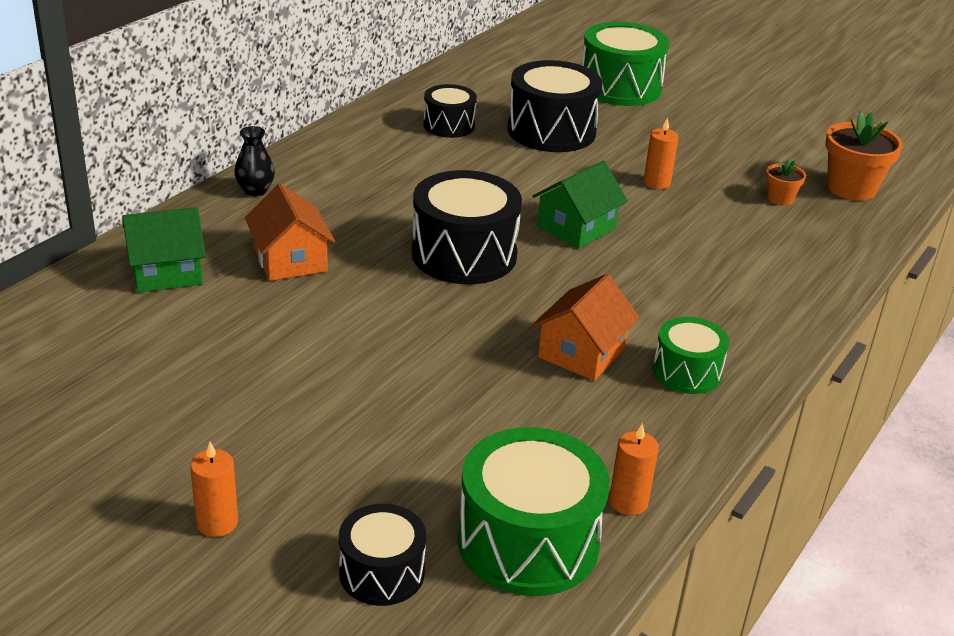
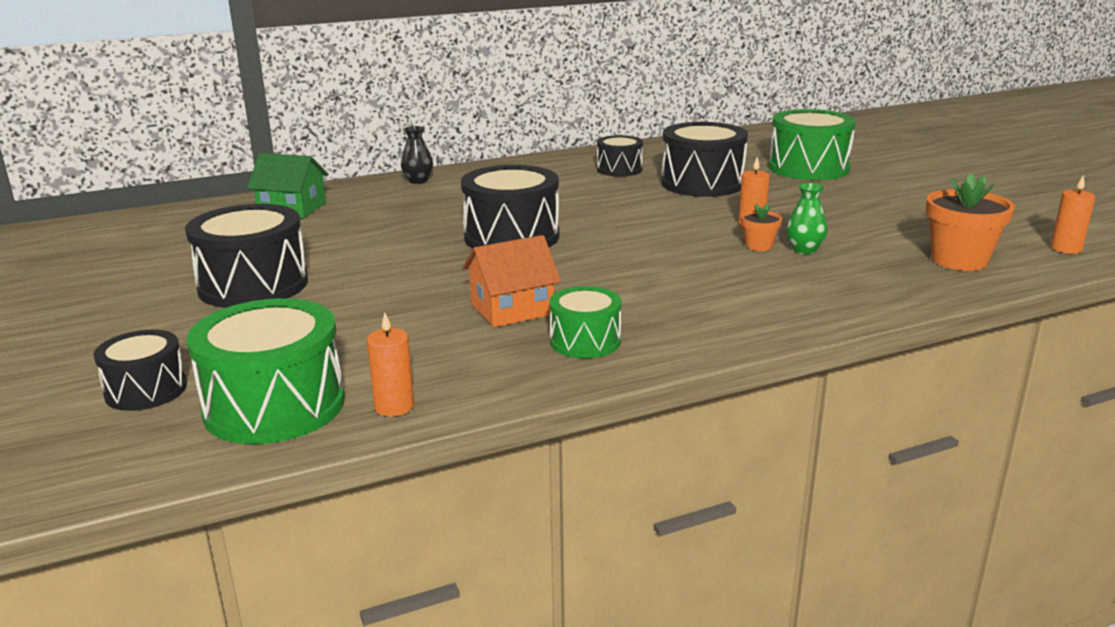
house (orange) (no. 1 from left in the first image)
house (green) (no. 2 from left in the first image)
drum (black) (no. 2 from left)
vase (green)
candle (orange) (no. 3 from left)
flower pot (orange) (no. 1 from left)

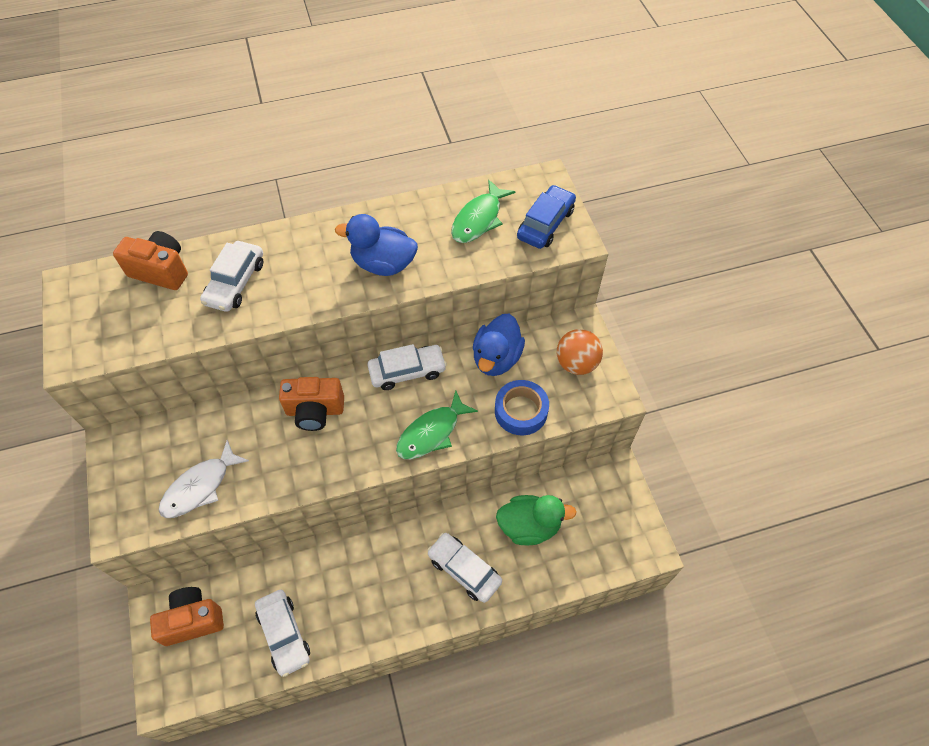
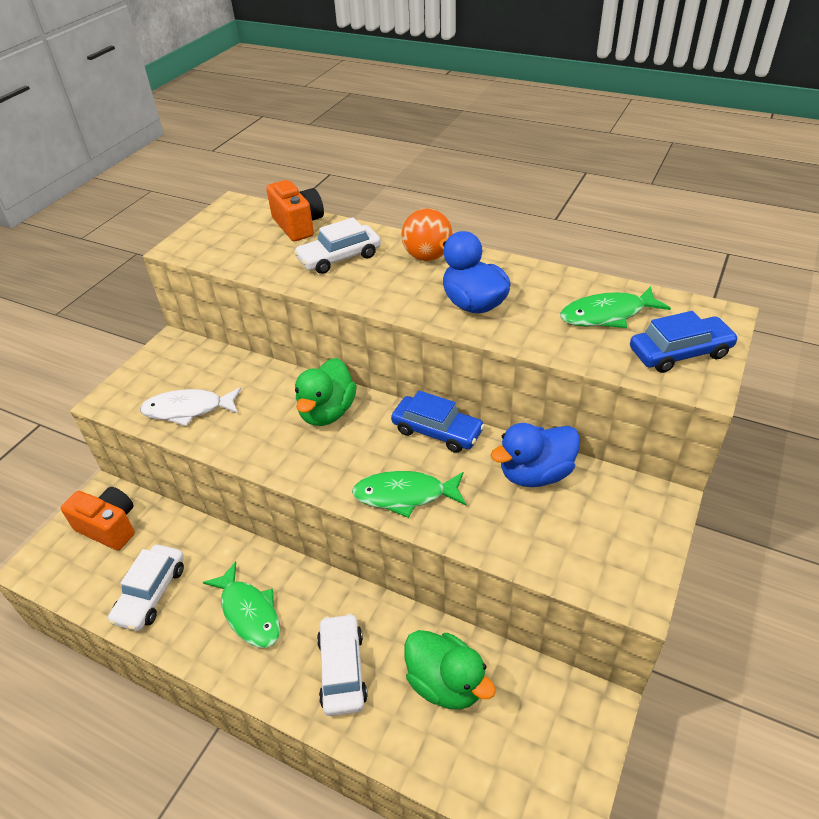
tape (blue)
fish (green) (no. 1 from left)
ball (orange)
duck (green) (no. 1 from left)
car (blue) (no. 1 from left)

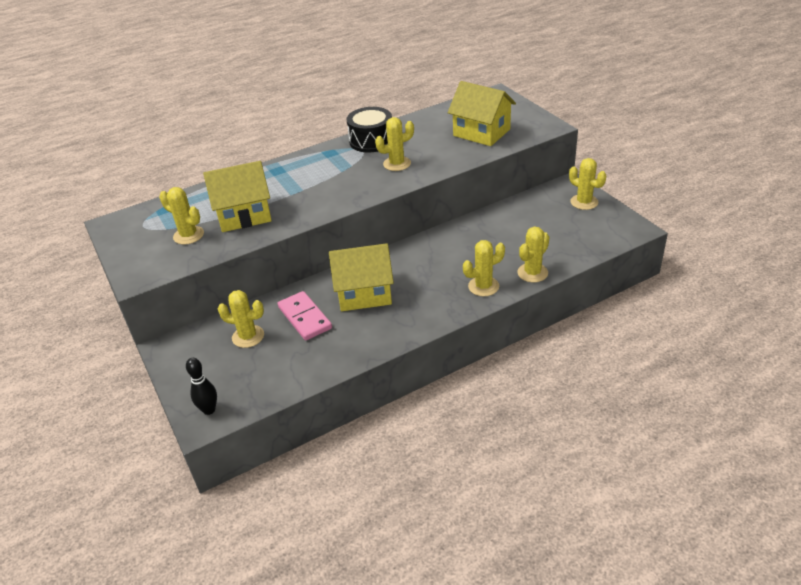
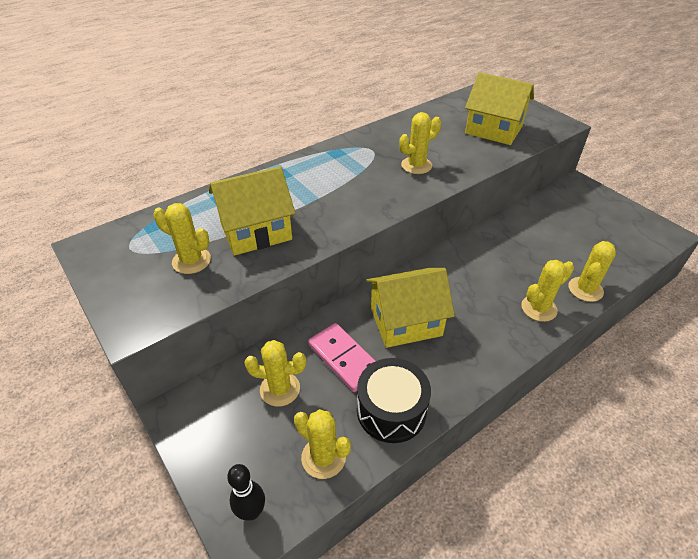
drum (black)
cactus (yellow) (no. 3 from left)

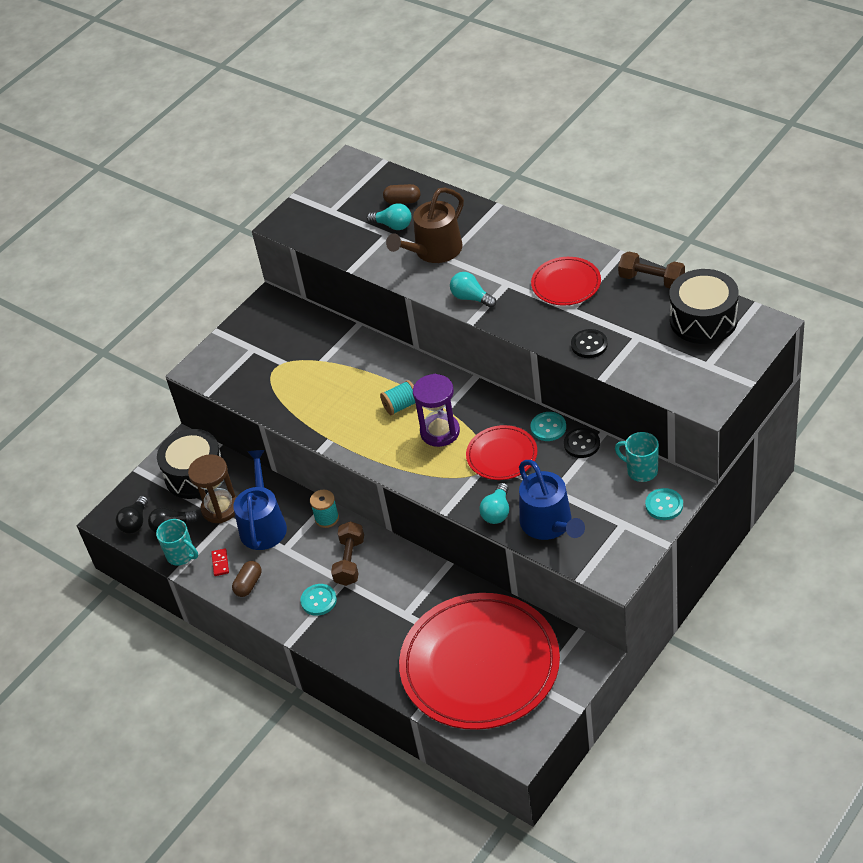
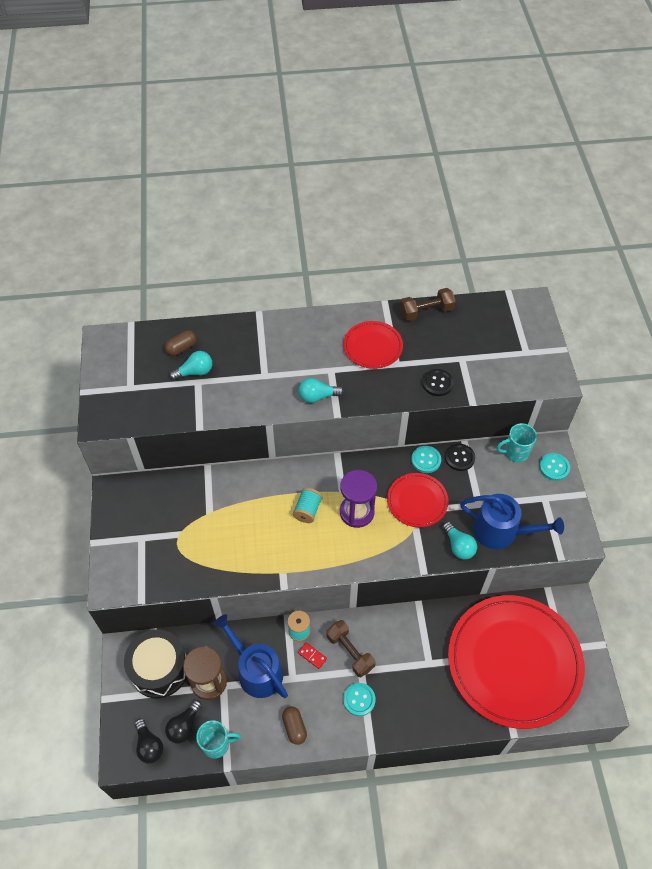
watering can (brown)
drum (black) (no. 2 from left in the first image)
domino (red)

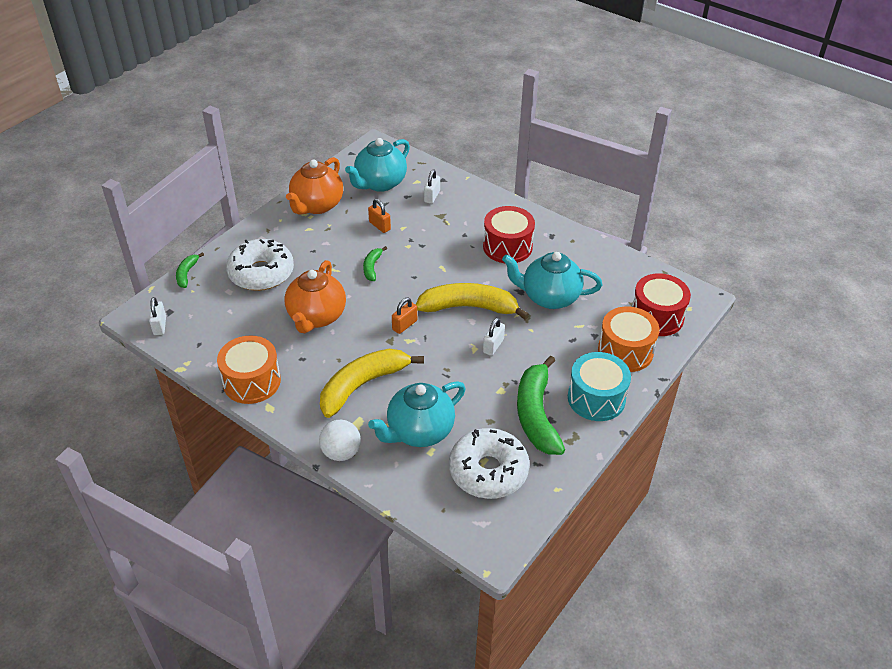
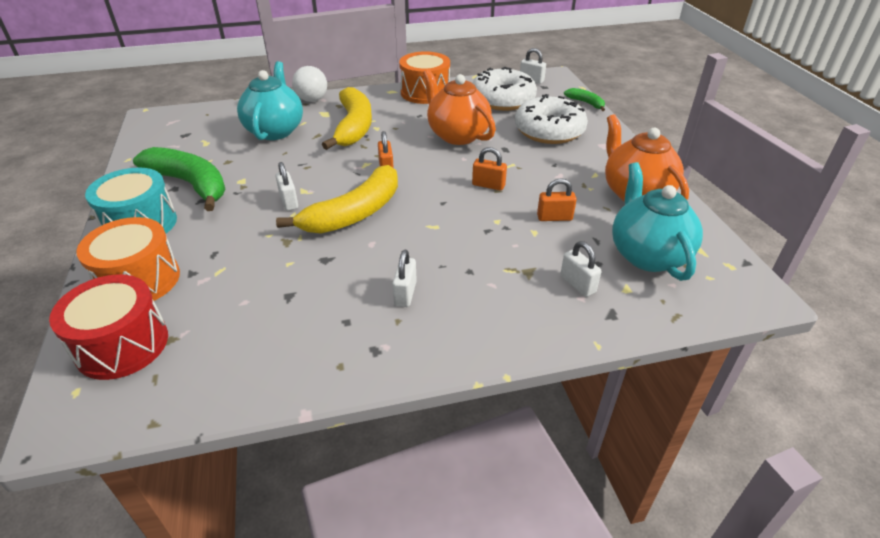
teapot (turquoise) (no. 3 from left in the first image)
donut (white) (no. 1 from left)
padlock (orange) (no. 2 from left)
padlock (white) (no. 2 from left)

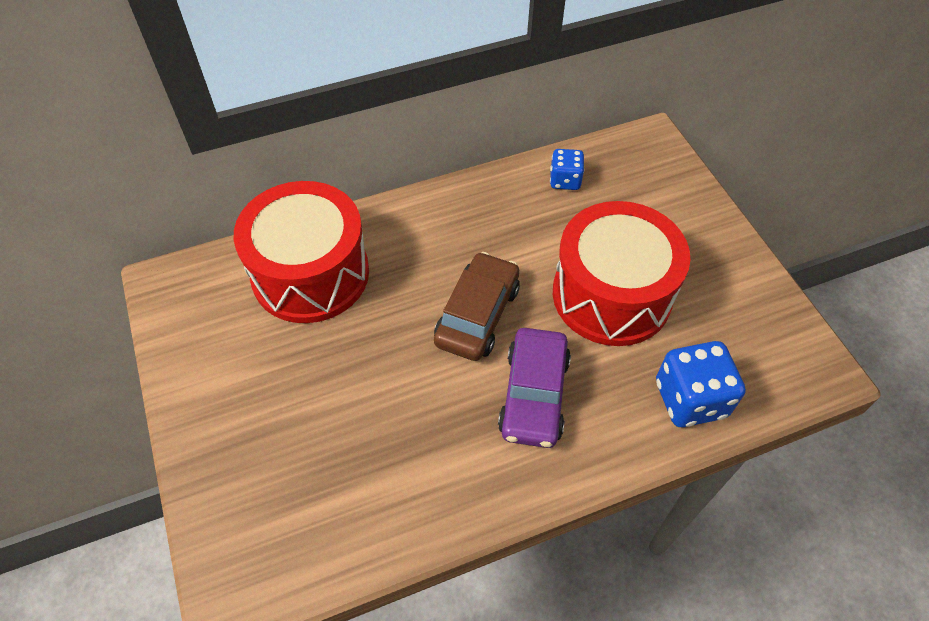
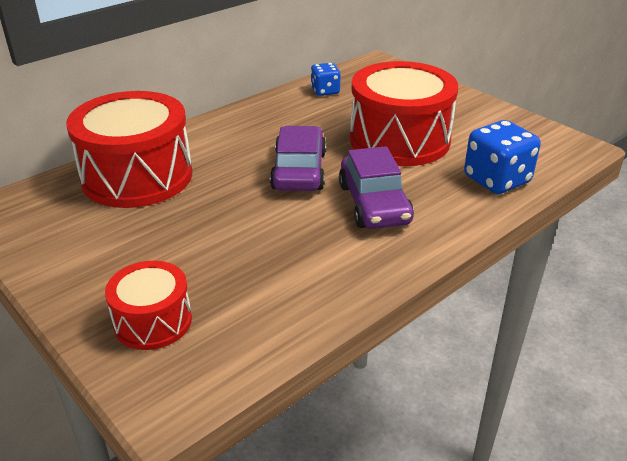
drum (red) (no. 2 from left)
car (purple) (no. 1 from left)

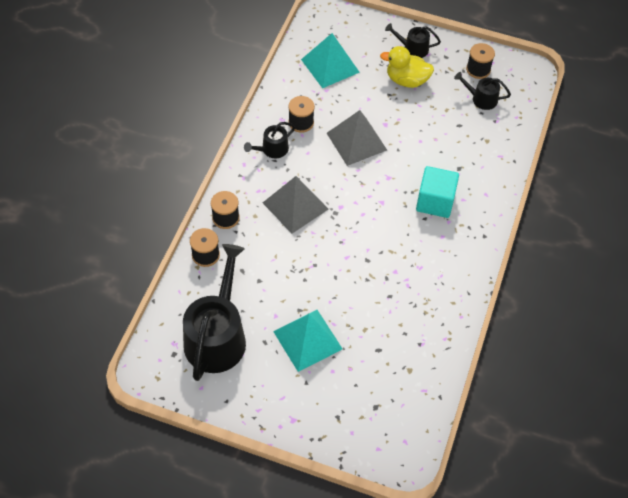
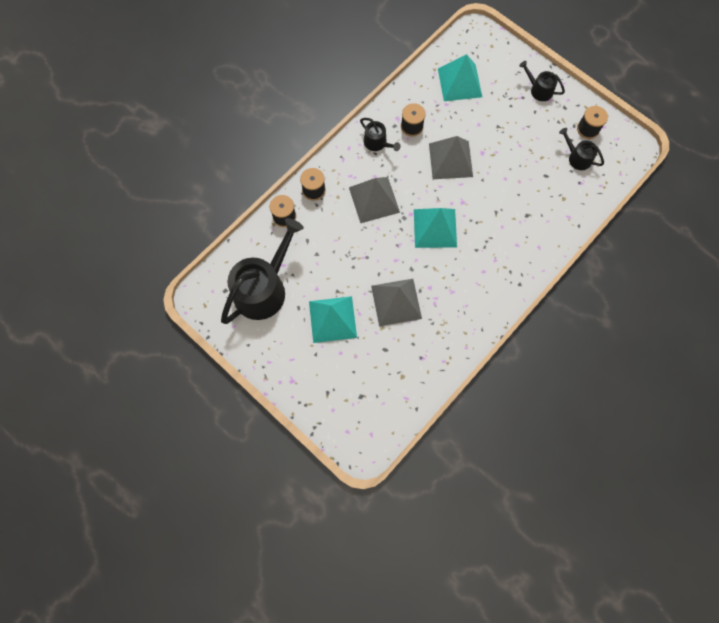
duck (yellow)
cube (turquoise)
pyramid (grey) (no. 2 from left)
pyramid (turquoise) (no. 2 from left)
watering can (black) (no. 2 from left)

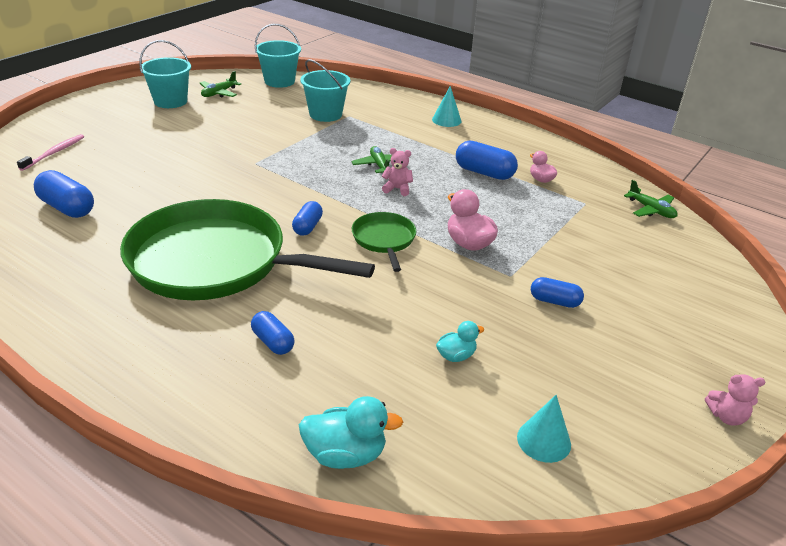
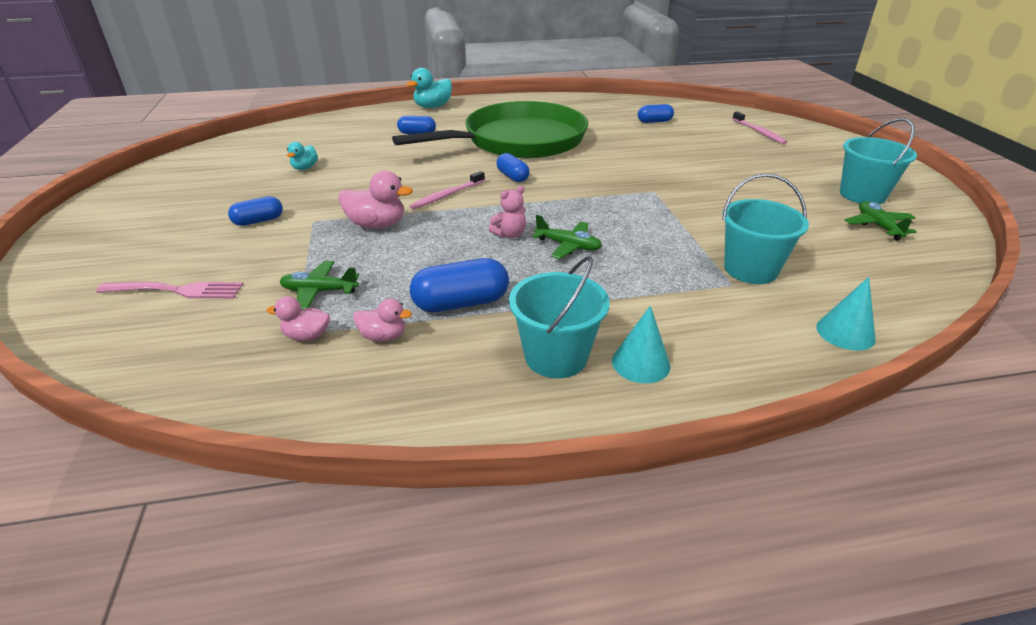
teddy bear (pink) (no. 2 from left in the first image)
fork (pink)
duck (pink) (no. 1 from left)
bucket (turquoise) (no. 1 from left)
duck (turquoise) (no. 2 from left)
cone (turquoise) (no. 2 from left)
plane (green) (no. 1 from left)
toothbrush (pink) (no. 1 from left)
capsule (blue) (no. 5 from left)

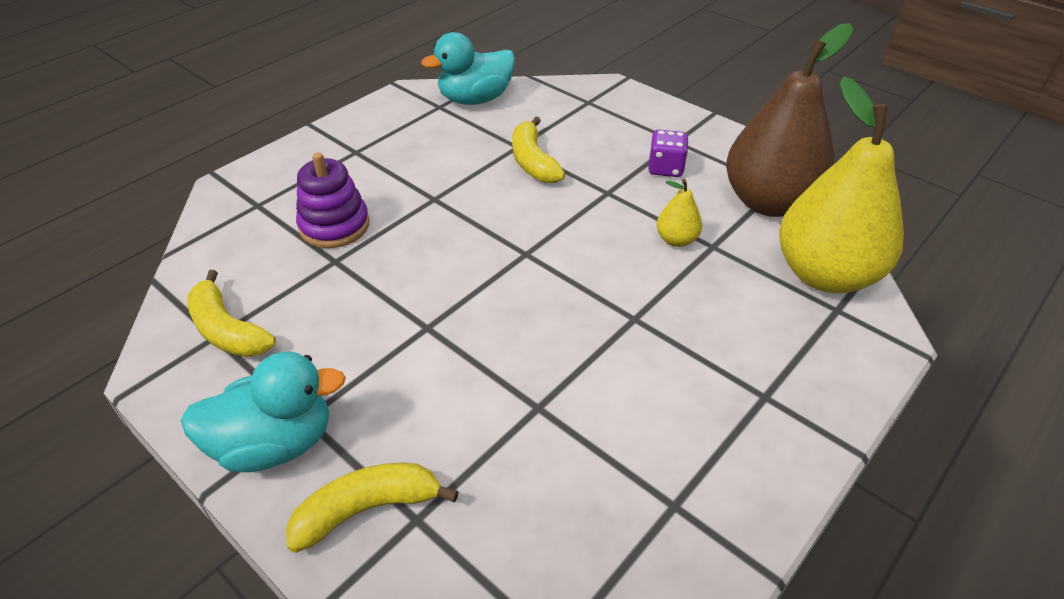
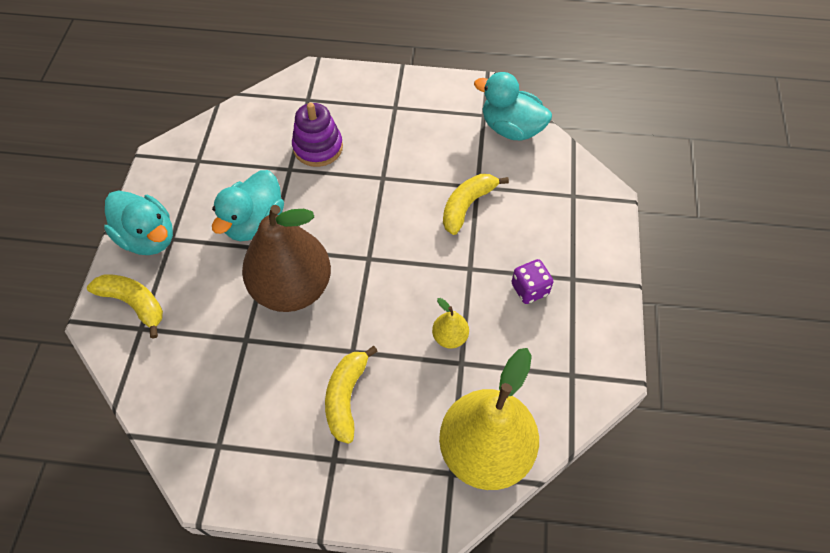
duck (turquoise) (no. 2 from left)
banana (yellow) (no. 2 from left)
pear (brown)

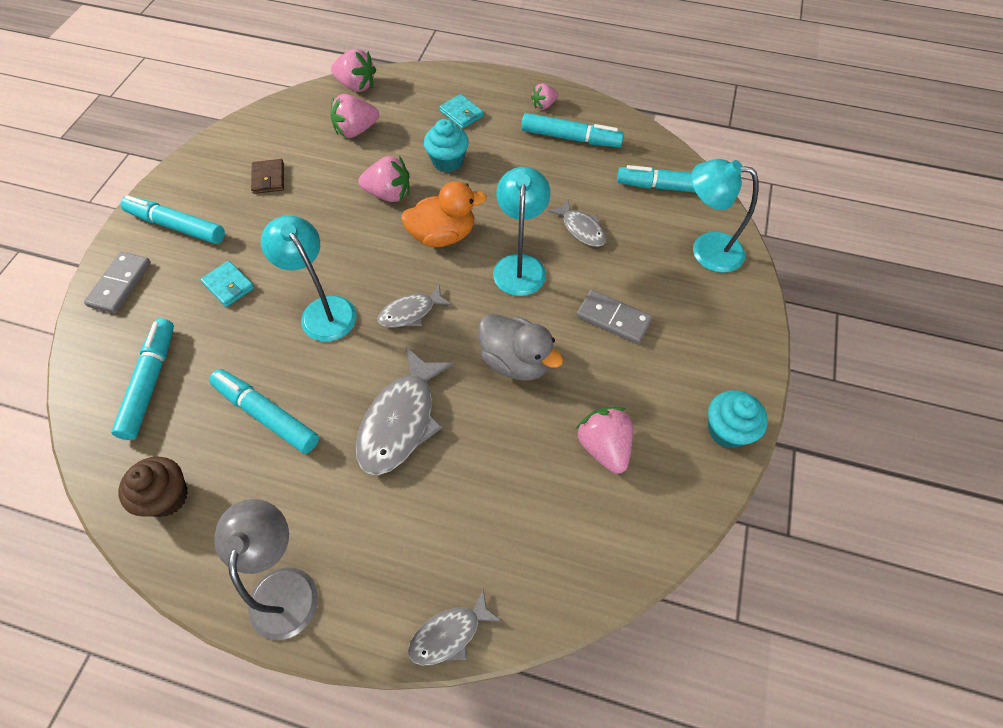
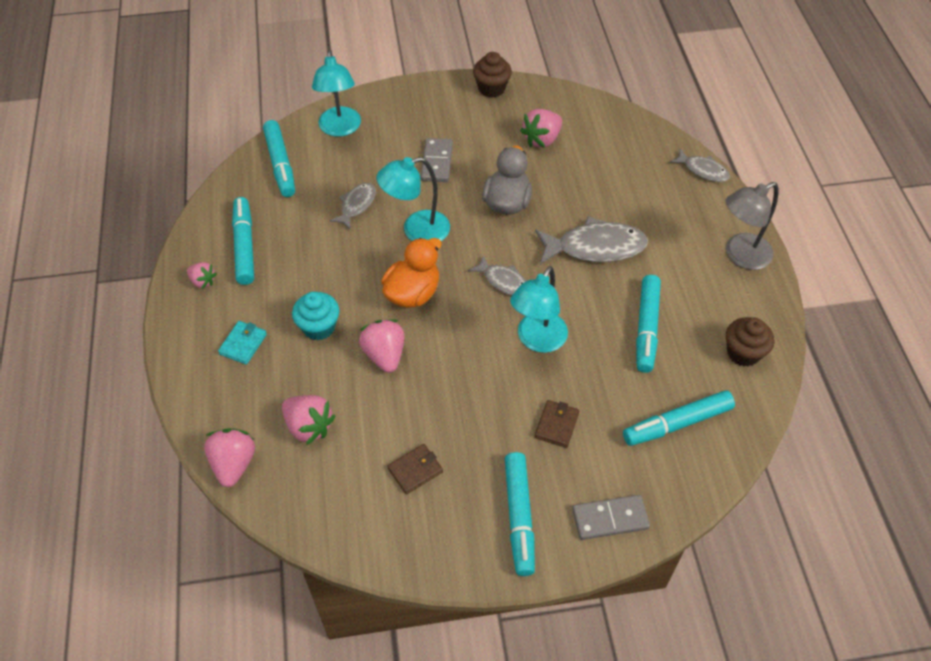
wallet (brown) (no. 2 from left)
cupcake (brown) (no. 1 from left)
duck (orange)

